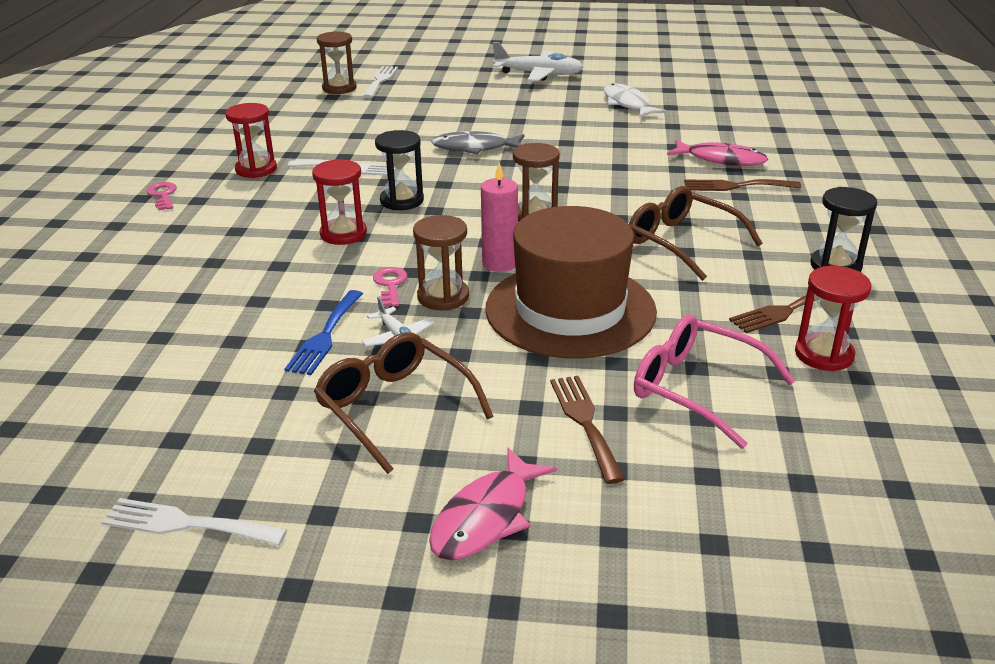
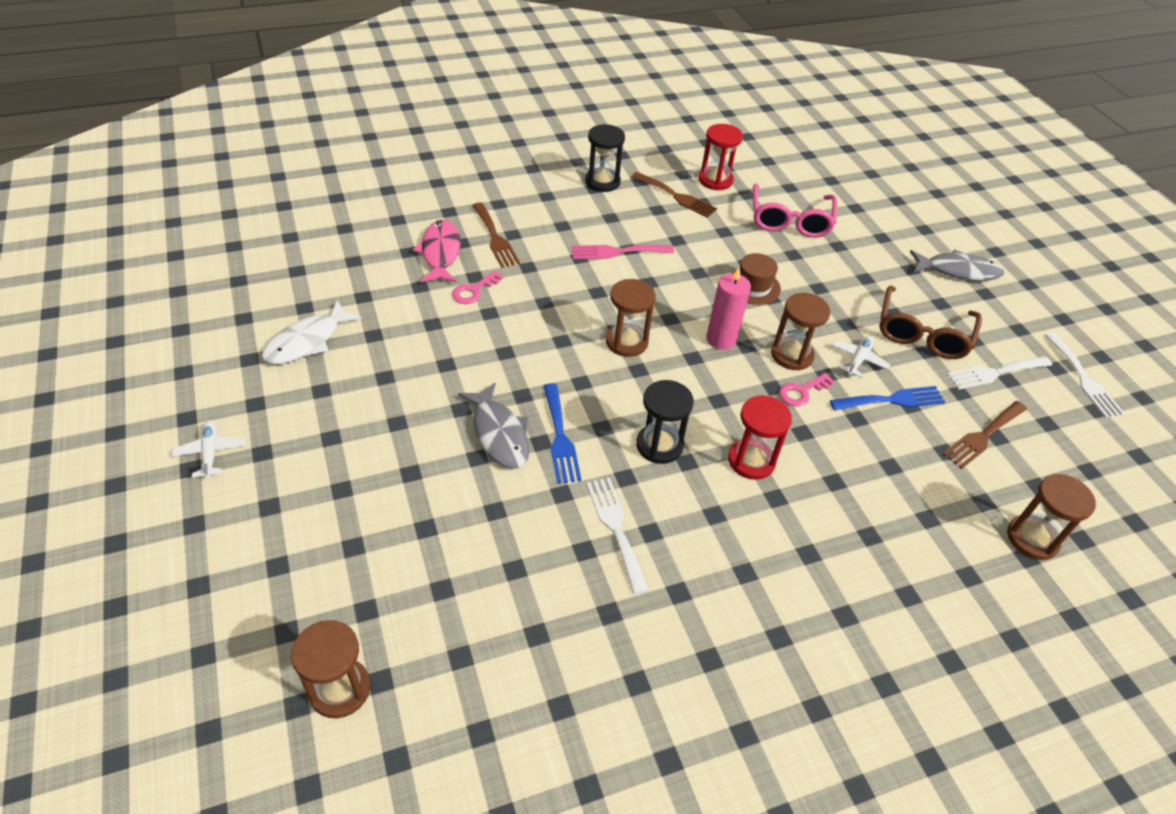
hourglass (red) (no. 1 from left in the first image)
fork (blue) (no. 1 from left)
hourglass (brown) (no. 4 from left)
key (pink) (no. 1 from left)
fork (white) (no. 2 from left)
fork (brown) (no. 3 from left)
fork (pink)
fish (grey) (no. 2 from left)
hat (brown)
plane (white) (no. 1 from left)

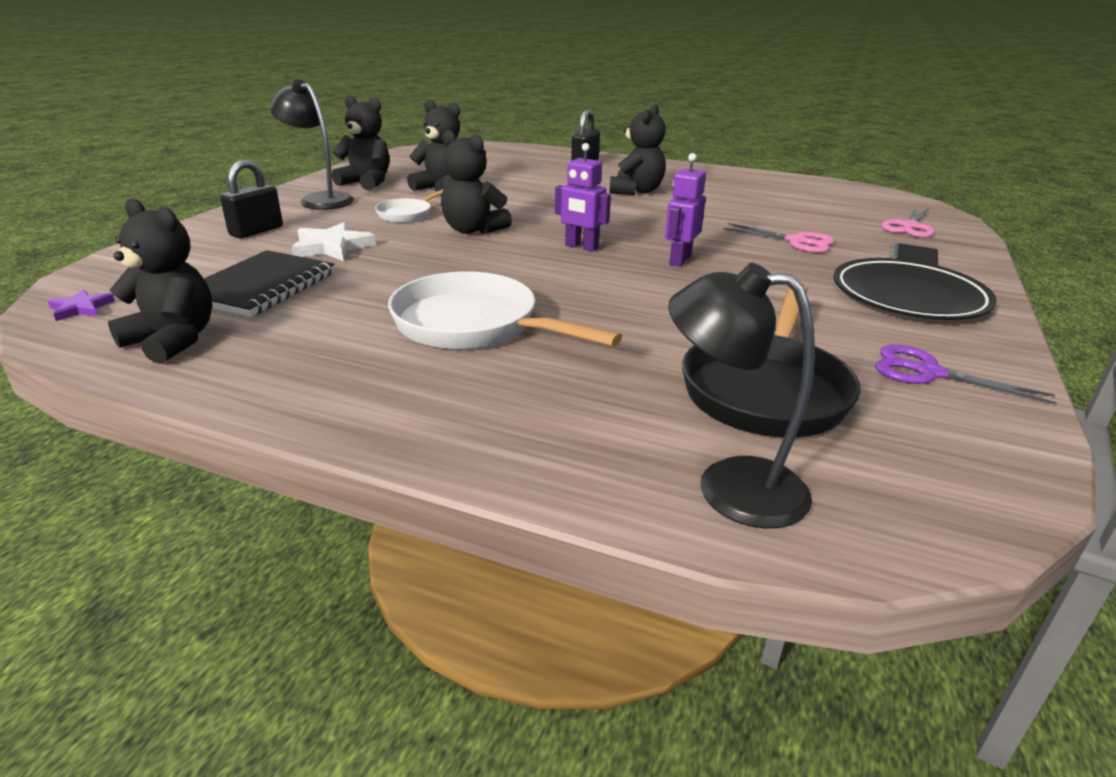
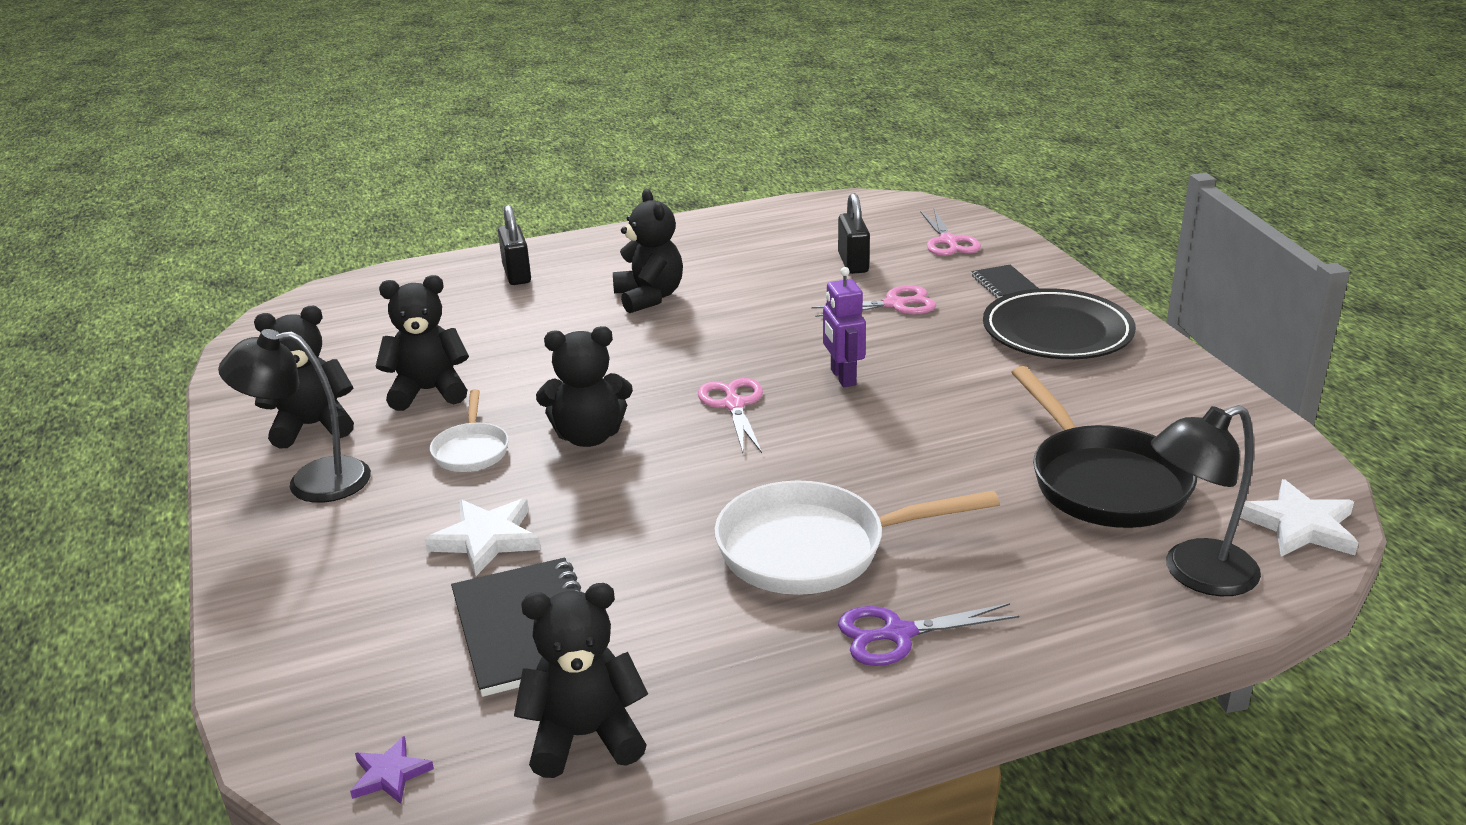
star (white) (no. 2 from left)
padlock (black) (no. 2 from left)
scissors (purple)
scissors (pink) (no. 1 from left)

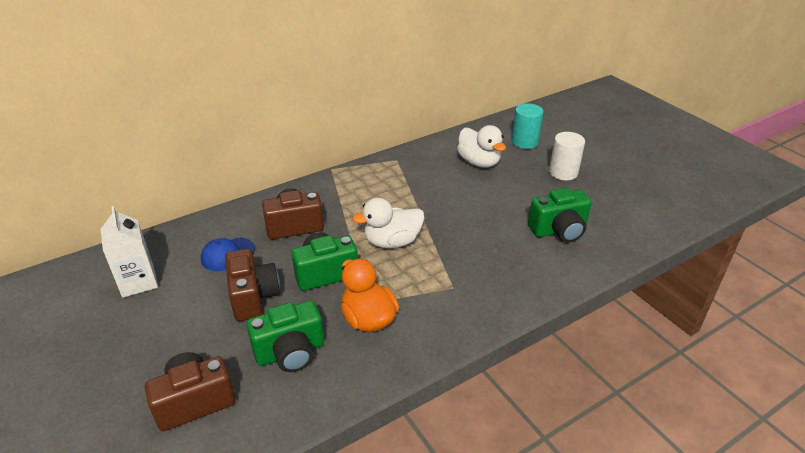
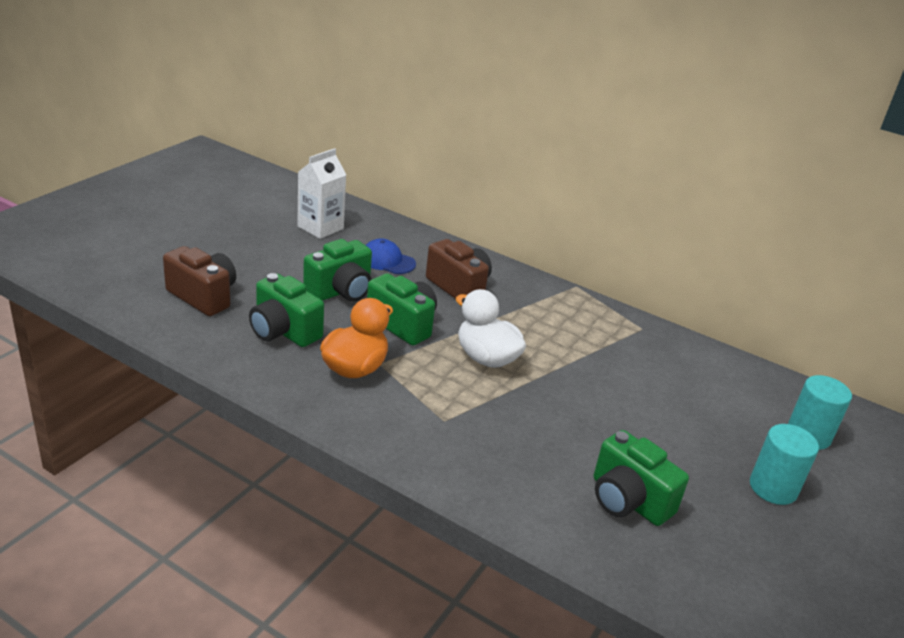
duck (white) (no. 2 from left in the first image)
camera (green) (no. 2 from left)
cylinder (turquoise) (no. 1 from left)

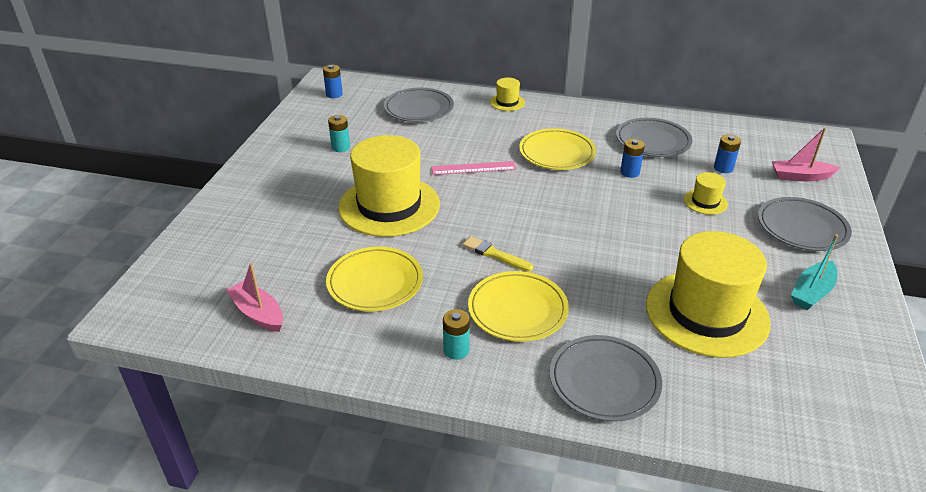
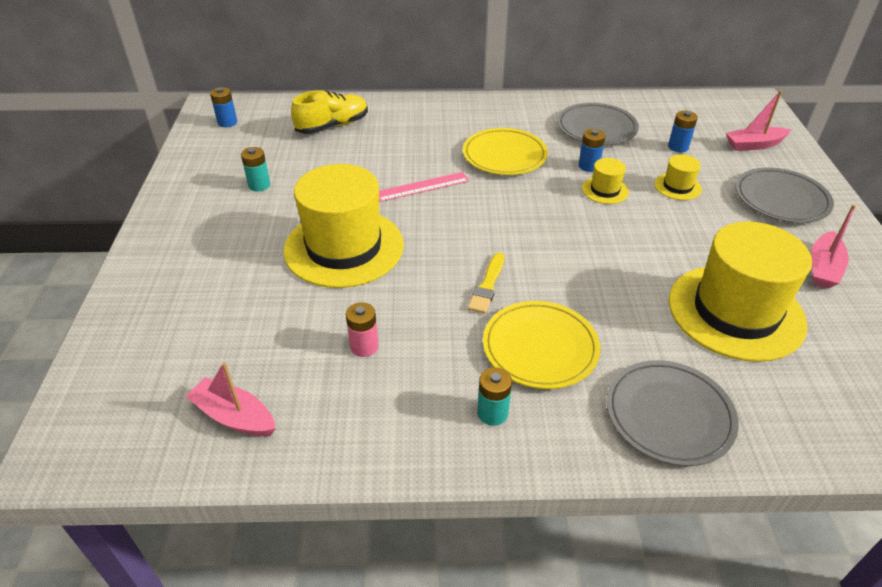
hat (yellow) (no. 2 from left)
battery (pink)
shoe (yellow)
boat (pink) (no. 3 from left)
brush (yellow)

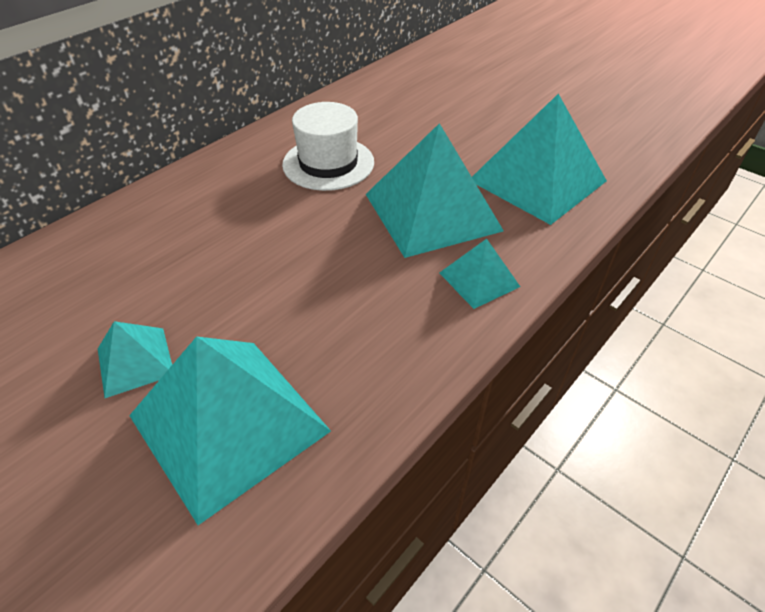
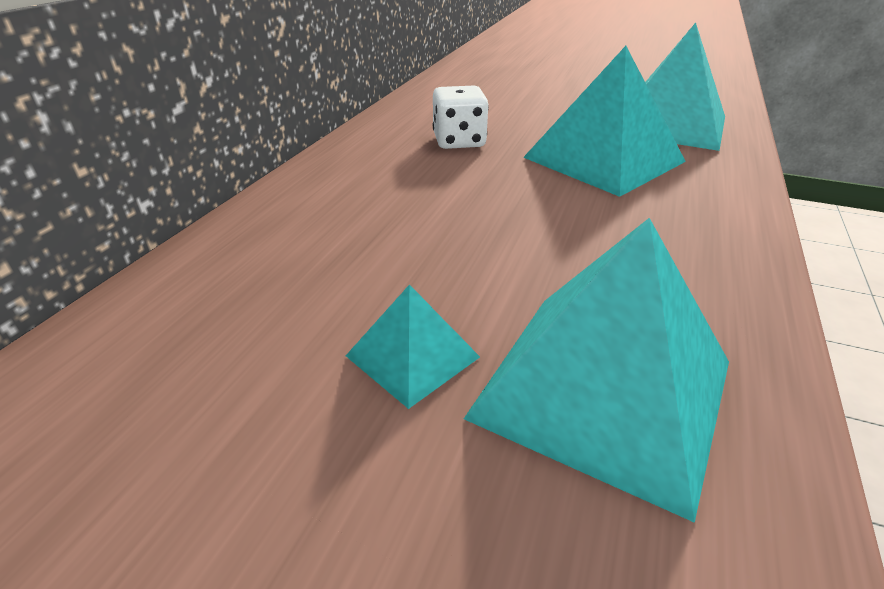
pyramid (turquoise) (no. 4 from left in the first image)
dice (white)

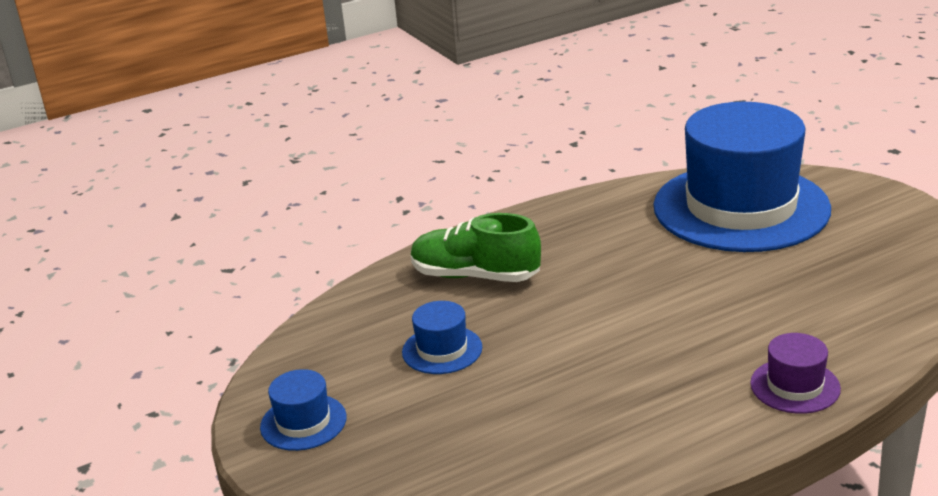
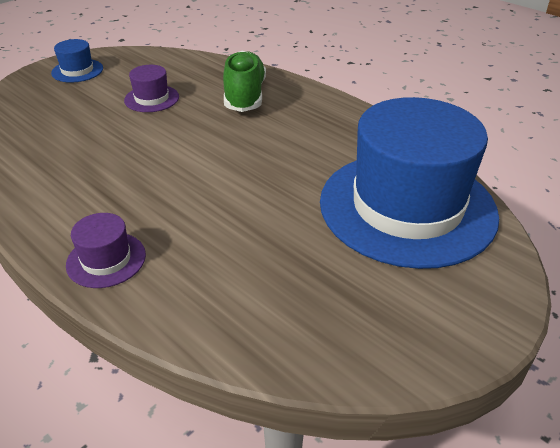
hat (purple) (no. 2 from left)

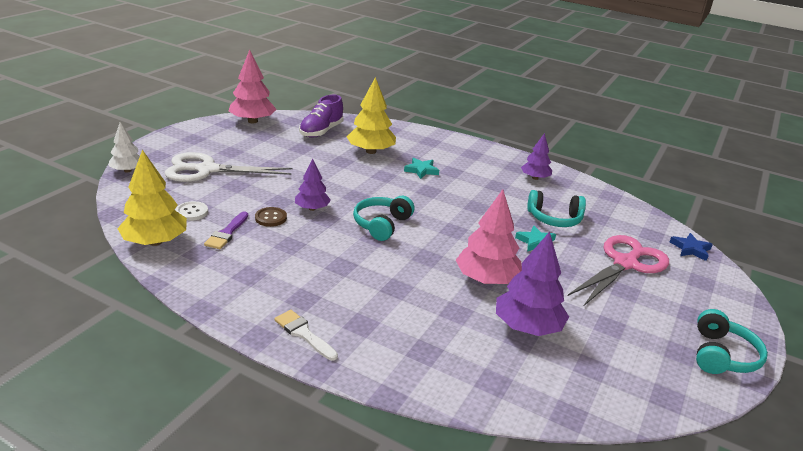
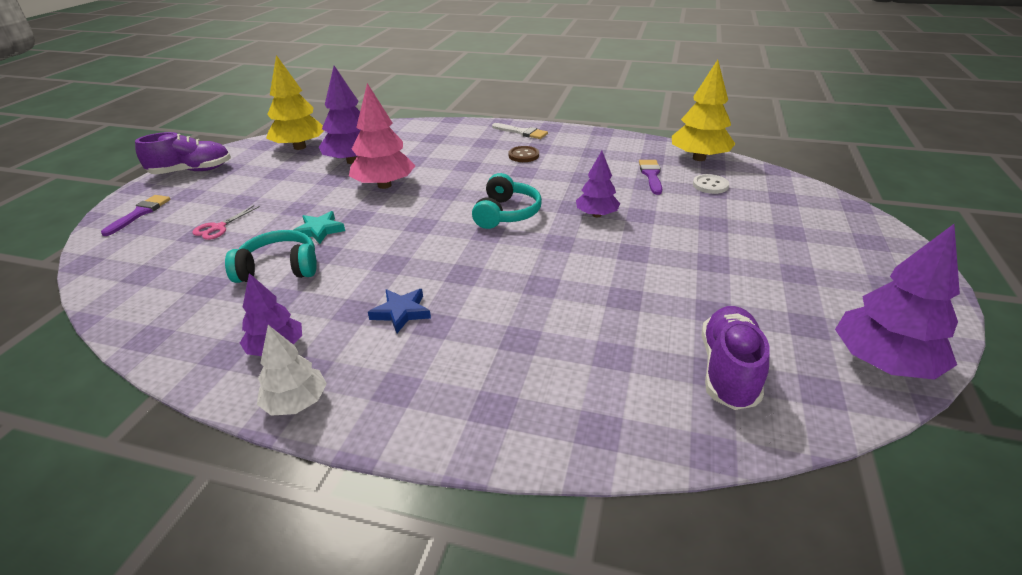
scissors (white)
star (turquoise) (no. 1 from left in the first image)
brush (purple) (no. 1 from left)
tree (white)
button (brown)
tree (yellow) (no. 1 from left)
star (blue)
shoe (purple) (no. 1 from left)
tree (purple) (no. 4 from left)
scissors (pink)

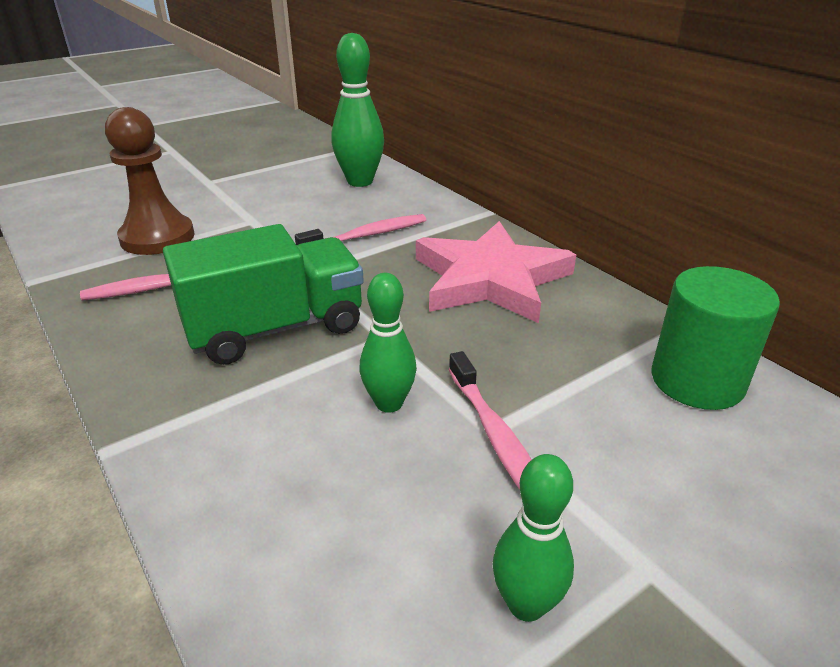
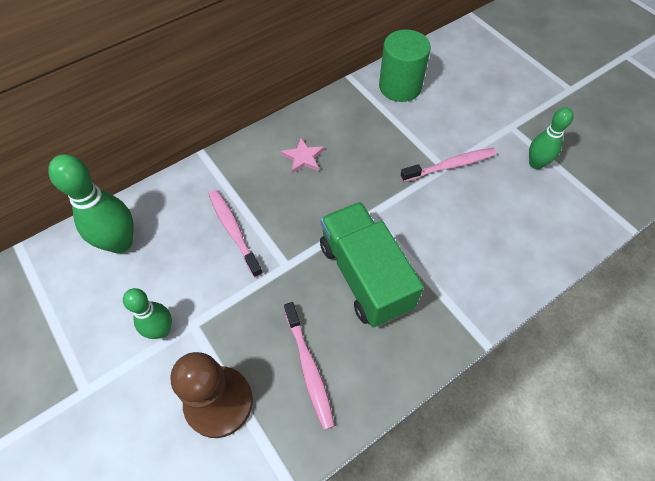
bowling pin (green) (no. 2 from left)
star (pink)

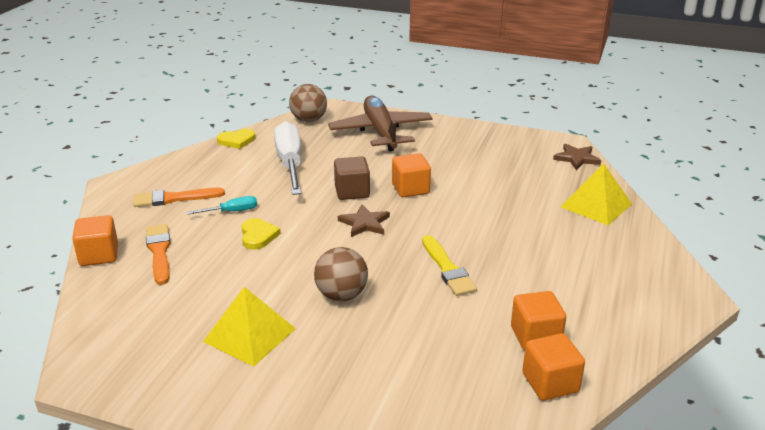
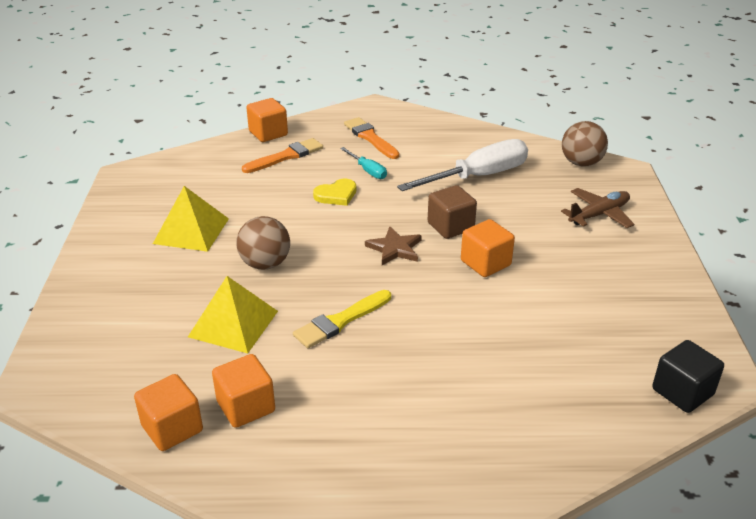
heart (yellow) (no. 1 from left in the first image)
pyramid (yellow) (no. 2 from left)
cube (black)
plane (brown)

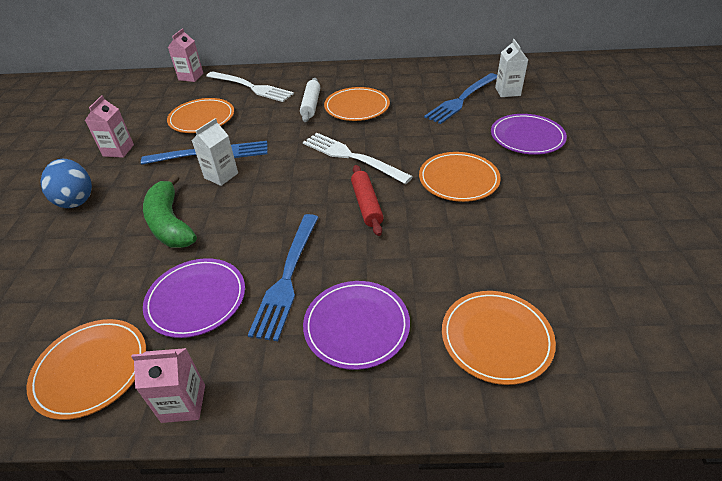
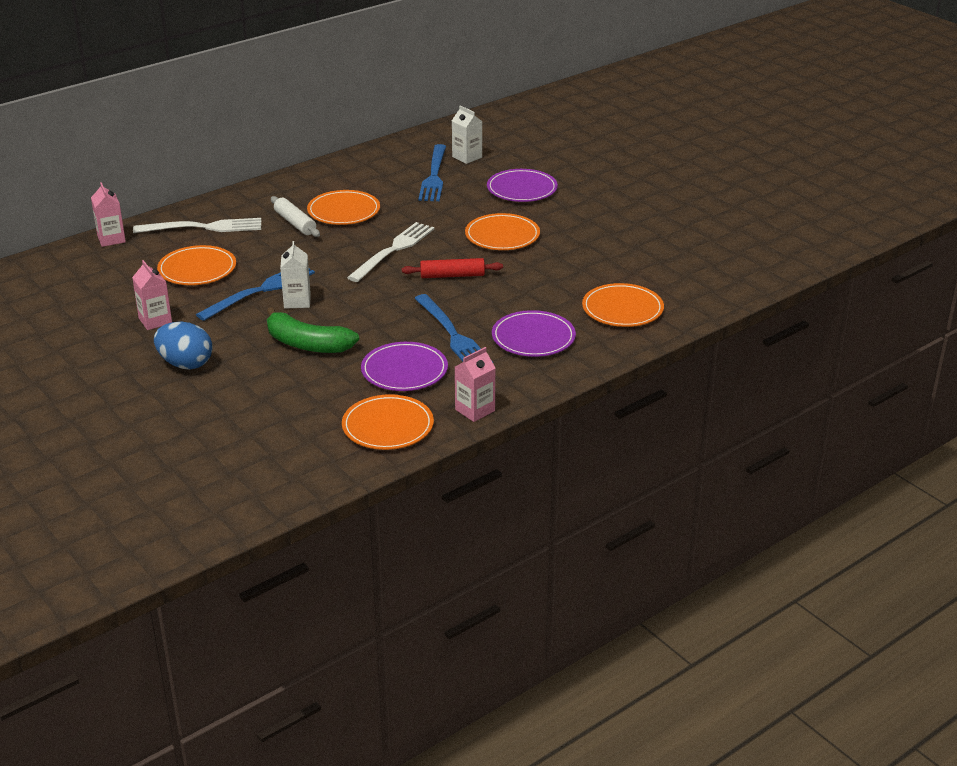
fork (white) (no. 2 from left)
rolling pin (red)

